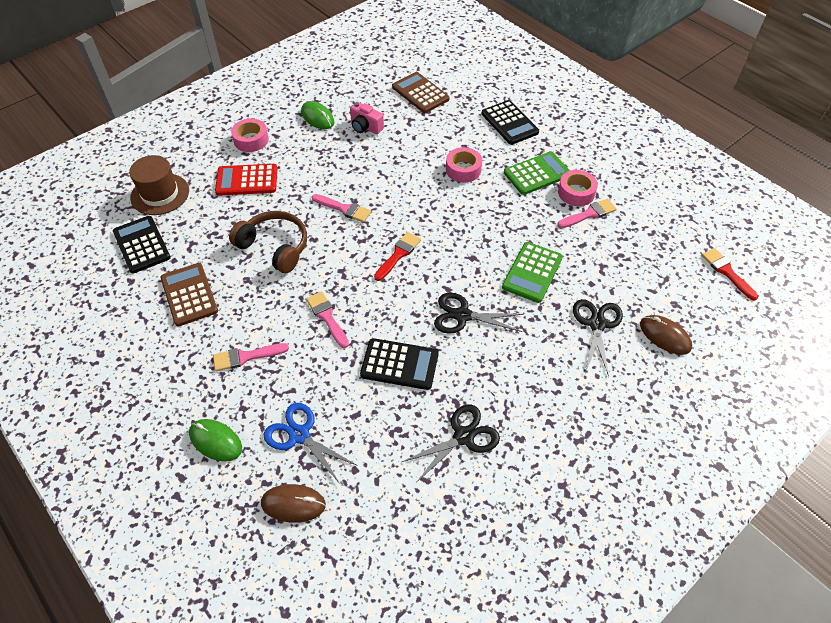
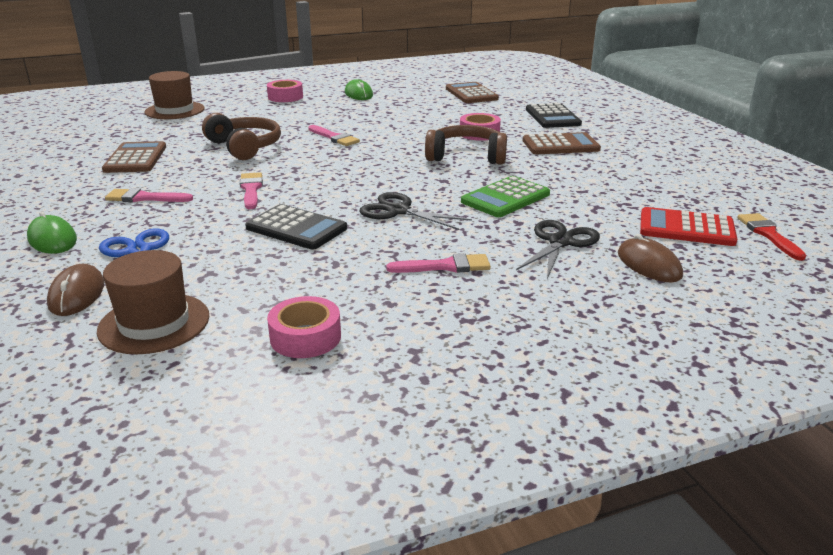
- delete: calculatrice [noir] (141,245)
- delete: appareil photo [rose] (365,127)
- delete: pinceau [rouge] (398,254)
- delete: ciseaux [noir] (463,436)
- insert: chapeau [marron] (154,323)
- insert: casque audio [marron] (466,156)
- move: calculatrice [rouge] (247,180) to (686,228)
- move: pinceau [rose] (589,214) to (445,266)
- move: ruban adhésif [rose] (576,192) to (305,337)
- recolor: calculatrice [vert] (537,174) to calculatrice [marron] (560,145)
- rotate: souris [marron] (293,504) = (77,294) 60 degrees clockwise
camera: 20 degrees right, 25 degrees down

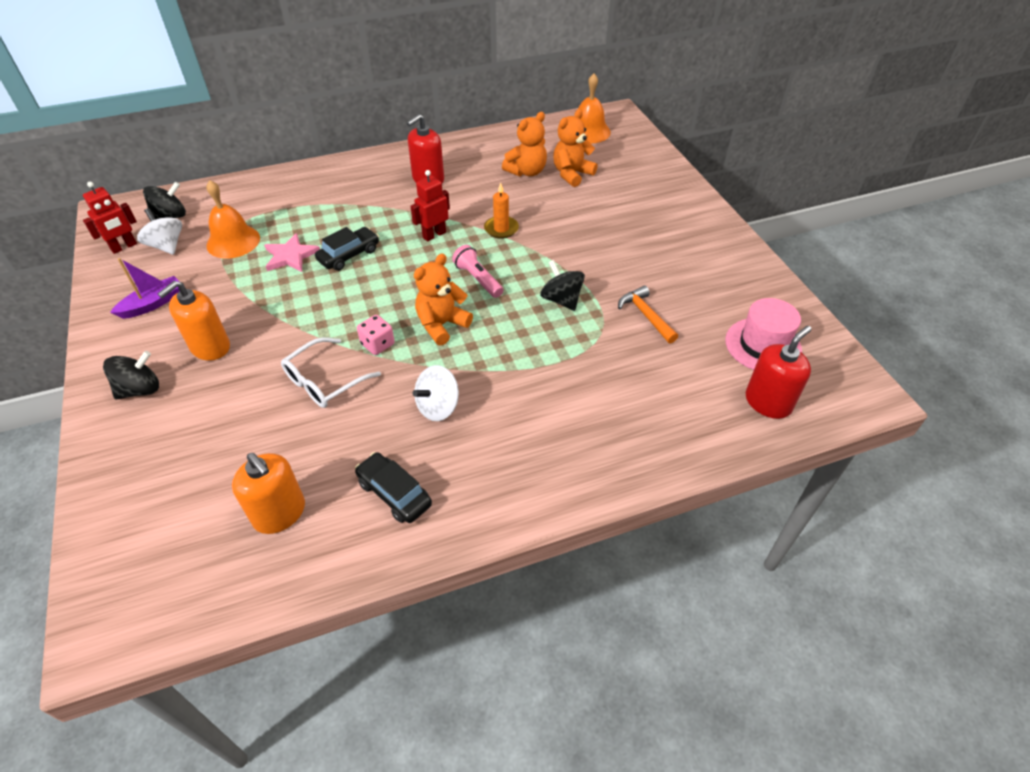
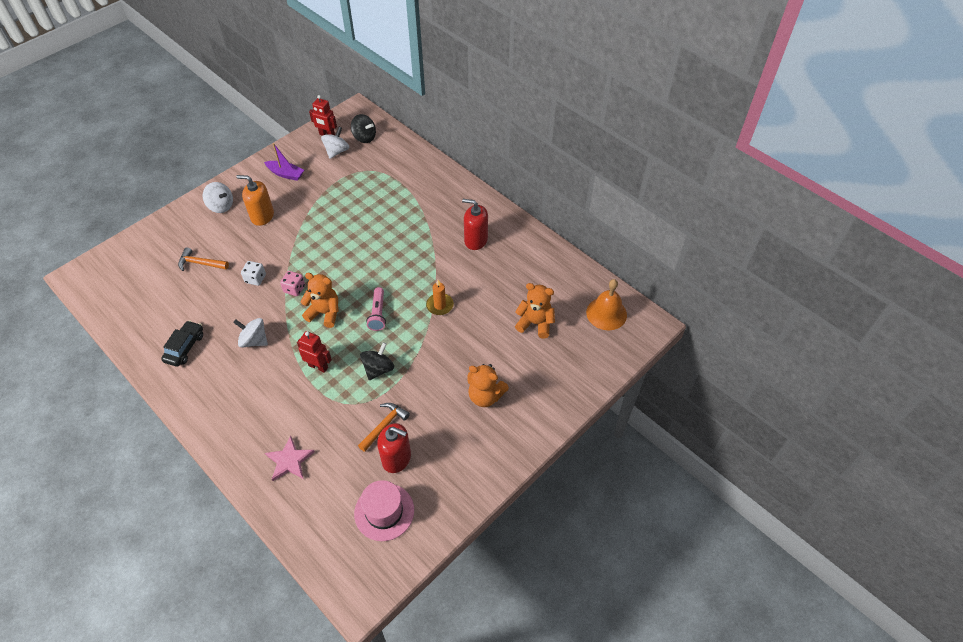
- delete: cloche [orange] (233,241)
- delete: distributeur de savon [orange] (279,513)
- delete: voiture [noir] (349,255)
- insert: marteau [orange] (200,263)
- move: étoile [rose] (290,256) to (289,460)
- move: robot [rouge] (434,235) to (318,366)
- move: ours en peluche [orange] (526,171) to (485,396)
- move: distributeur de savon [rouge] (768,402) to (396,458)
- replace: lunettes [blanc] (325,381) to dé [blanc] (255,279)
- recolor: toupie [noir] (140,389) to toupie [blanc] (221,206)
- rotate: lampe de poche [rose] (478,279) = (378,314) 150 degrees clockwise
camera: 65 degrees right, 5 degrees up

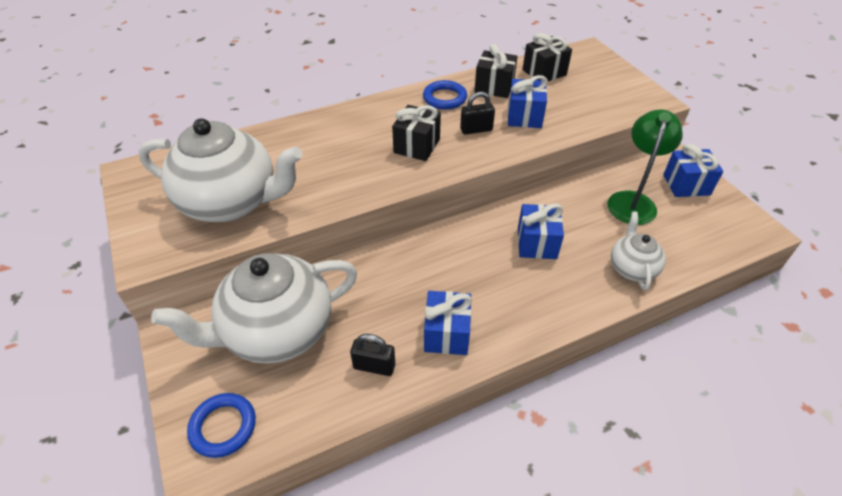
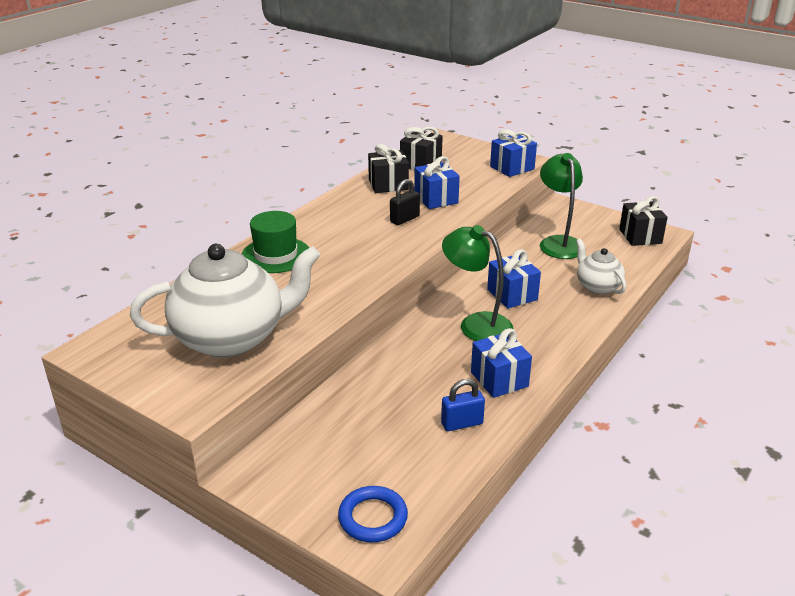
- delete: théière [blanc] (277,331)
- delete: anneau [bleu] (444,98)
- insert: chapeau [vert] (276,255)
- insert: lampe [vert] (476,324)
- move: cadeau [noir] (417,146) to (640,236)
- move: cadeau [bleu] (686,185) to (512,168)
- recolor: cadenas [noir] (374,366) to cadenas [bleu] (462,423)
camera: 30 degrees left, 15 degrees down

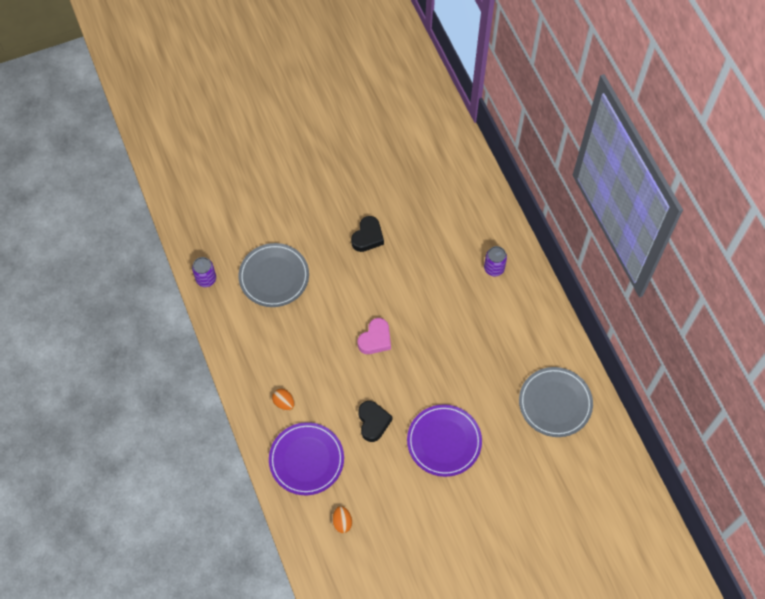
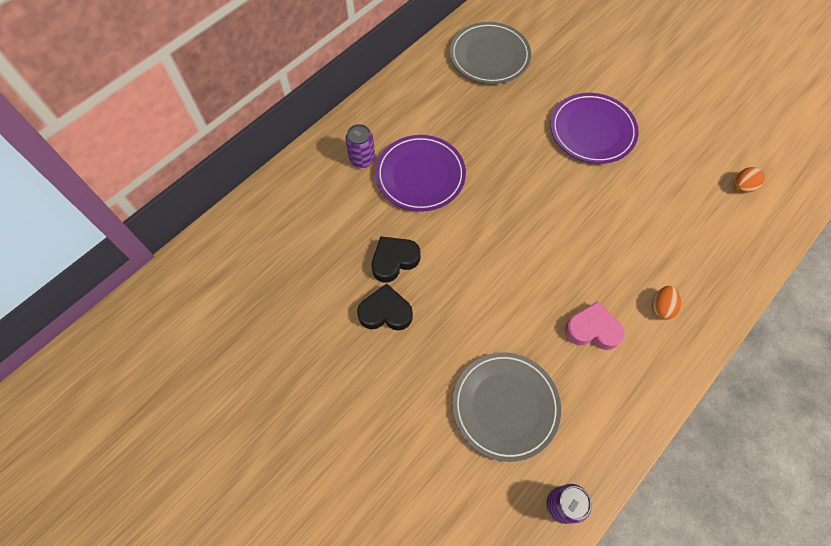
- move: assiette [violet] (306,460) to (420,175)
- move: cœur [rose] (375,339) to (592,329)
- move: cœur [noir] (373,422) to (394,260)
camera: 115 degrees left, 0 degrees up

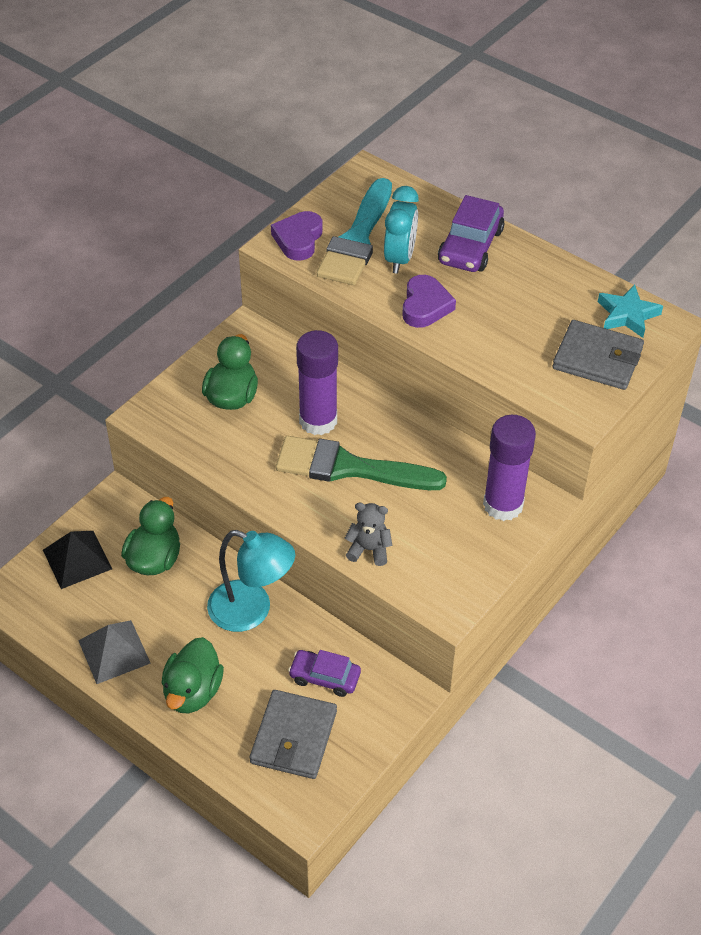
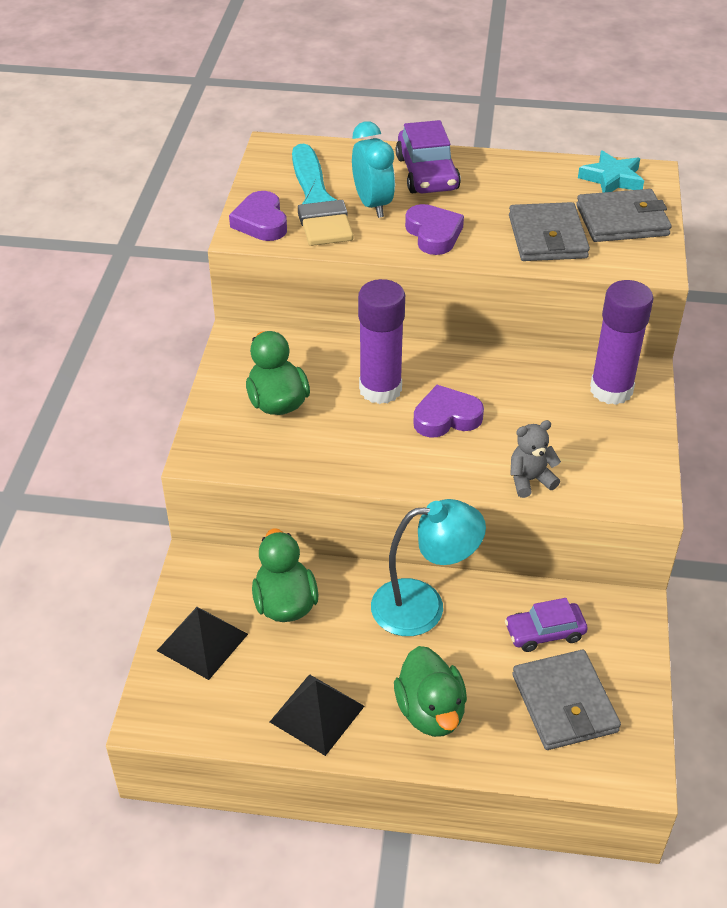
- insert: portefeuille [gris] (547,237)
- replace: pinceau [vert] (349,467) to cœur [violet] (446,417)
- recolor: pyramide [gris] (114,651) to pyramide [noir] (317,713)
camera: 30 degrees left, 5 degrees down

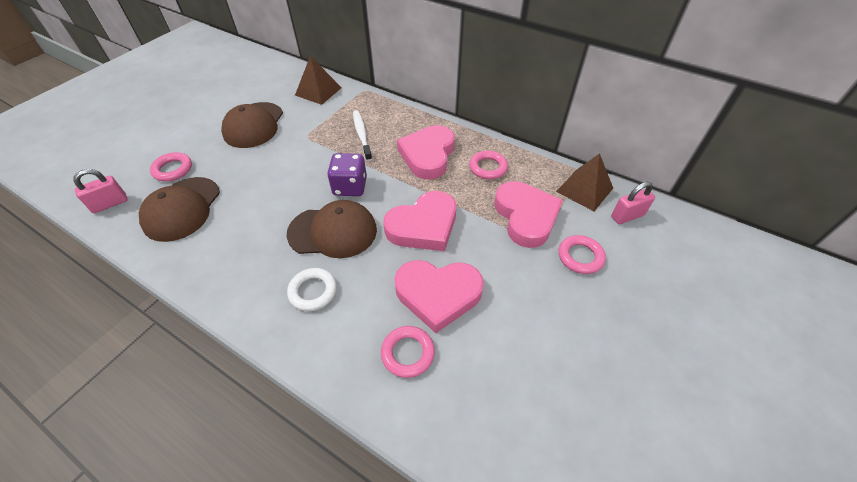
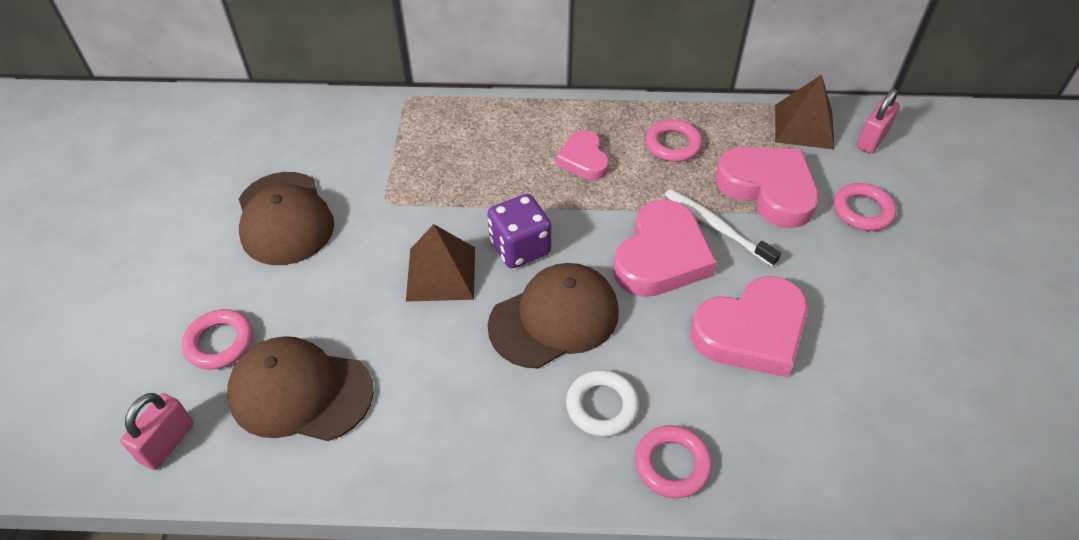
- move: pyramide [marron] (318,91) to (441,273)
- move: brosse à dents [blanc] (362,135) to (716,227)
- move: anneau [rose] (408,353) to (672,464)
- rotate: casquette [marron] (182,209) = (300,392) 120 degrees clockwise
- resize: cœur [rose] (428,155) = (584,159) x0.58
camera: 30 degrees left, 0 degrees up

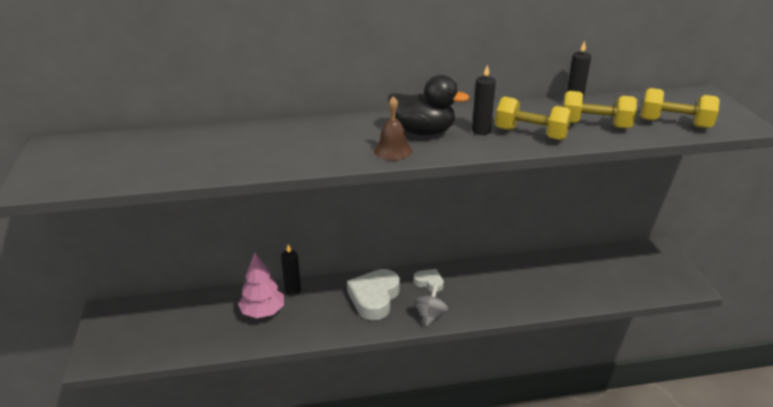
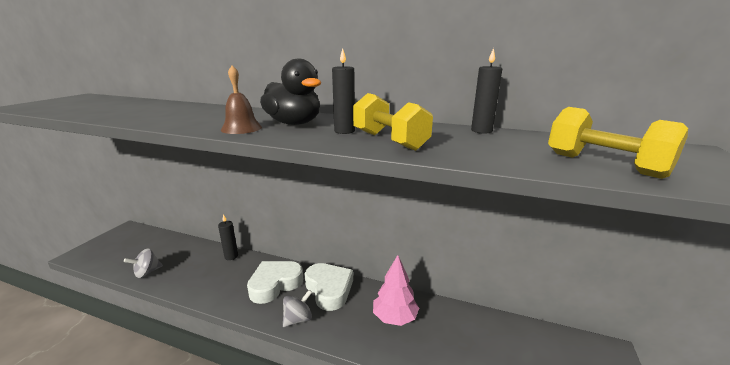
- delete: haltère [jaune] (595,125)
- insert: toupie [gris] (147,272)
- move: arbre [rose] (263,312) to (395,317)
- resize: cœur [blanc] (429,282) = (329,289) x1.90
camera: 30 degrees right, 10 degrees down

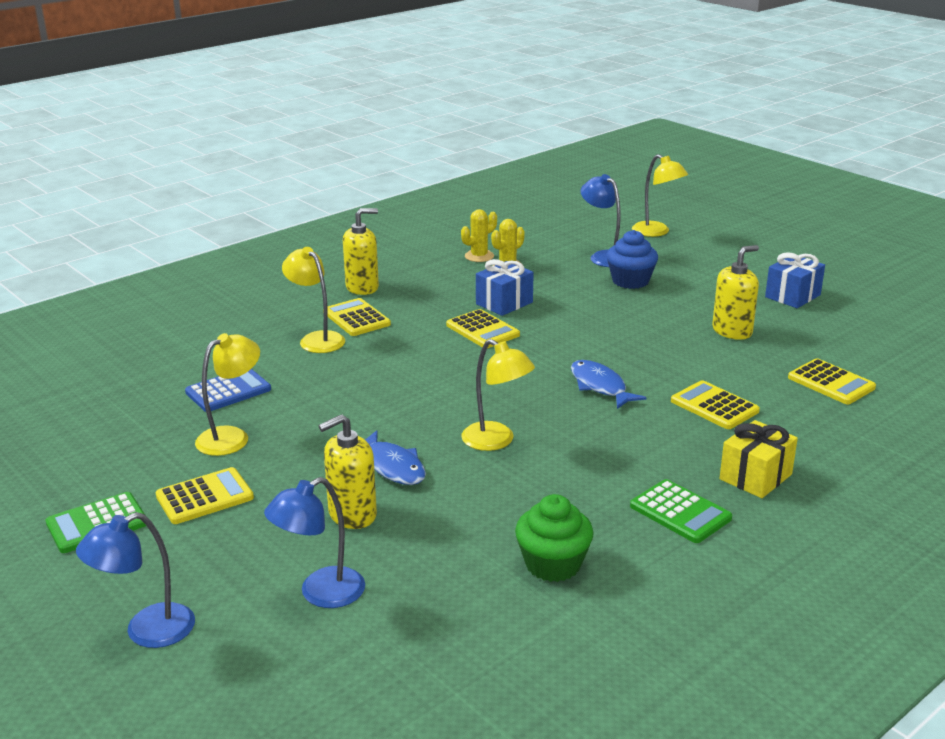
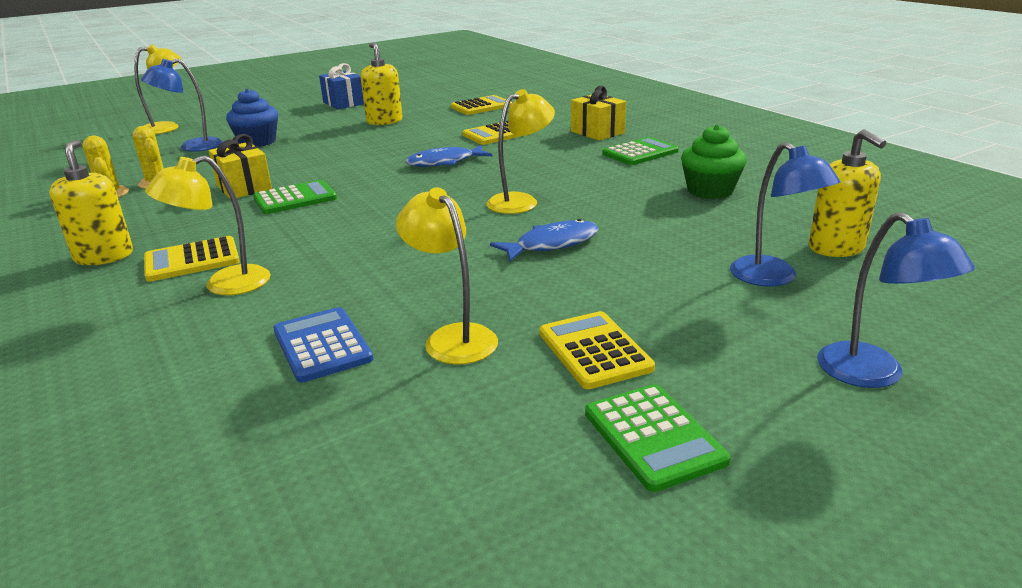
- move: distributeur de savon [jaune] (352,514) to (836,248)
- recolor: calculatrice [jaune] (482,330) to calculatrice [vert] (295,198)
- recolor: cadeau [bleu] (504,303) to cadeau [jaune] (244,188)
camera: 80 degrees left, 0 degrees up

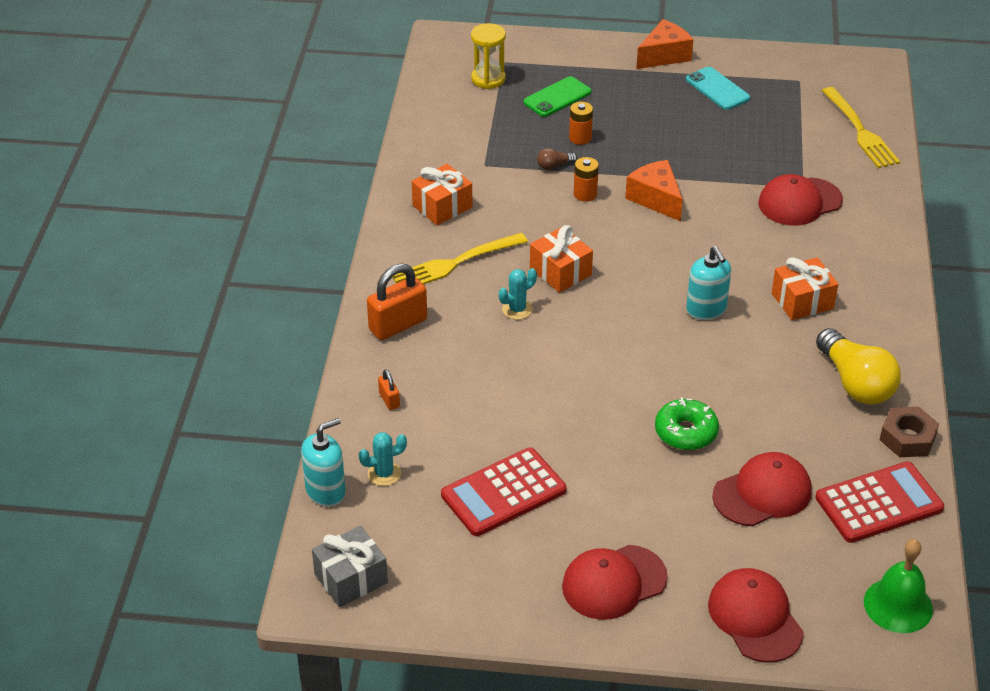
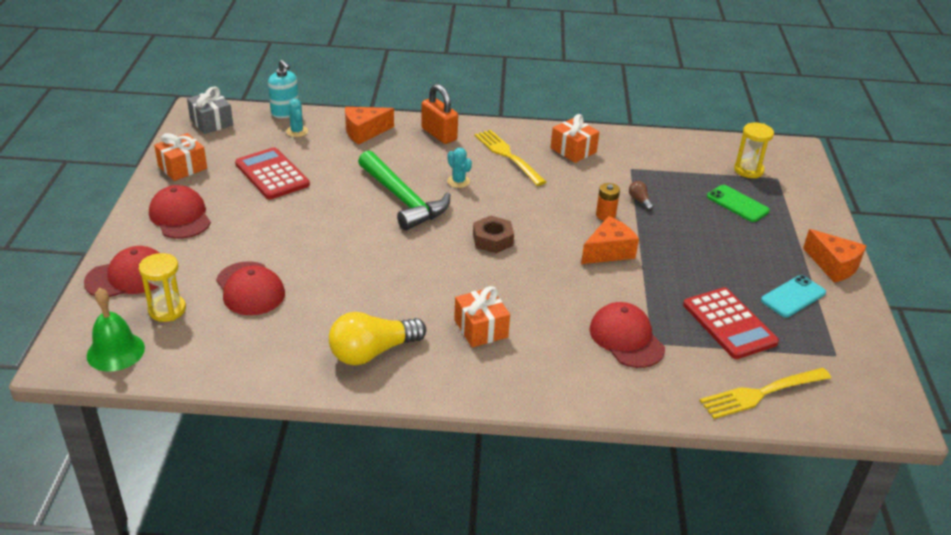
- delete: pile [orange] (580,138)
- delete: beignet [vert] (686,432)
- delete: distributeur de savon [turquoise] (706,309)
- insert: sablier [jaune] (167,310)
- insert: marteau [vert] (403,199)
- move: cadeau [orange] (560,272) to (182,167)
- move: calculatrice [rouge] (879,503) to (729,324)
- move: écrou [marron] (907,438) to (492,240)
- replace: cadenas [orange] (389,400) to fromage [orange] (364,132)
camera: 85 degrees right, 5 degrees down

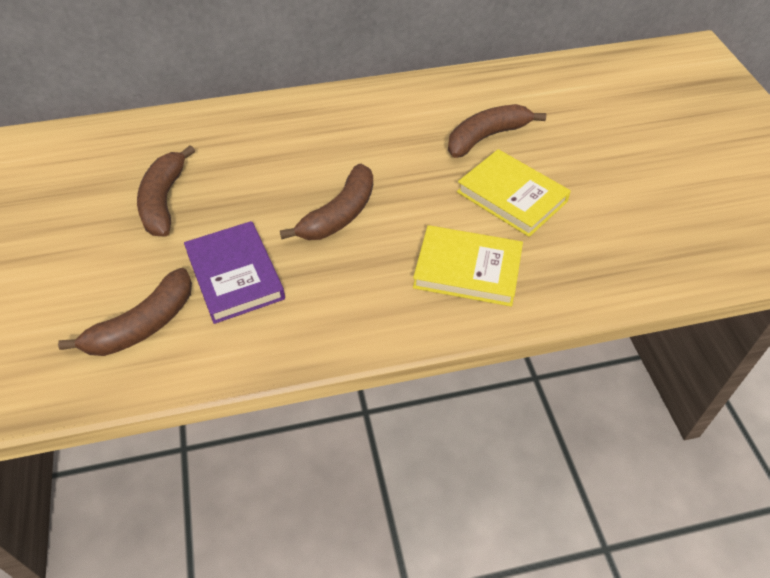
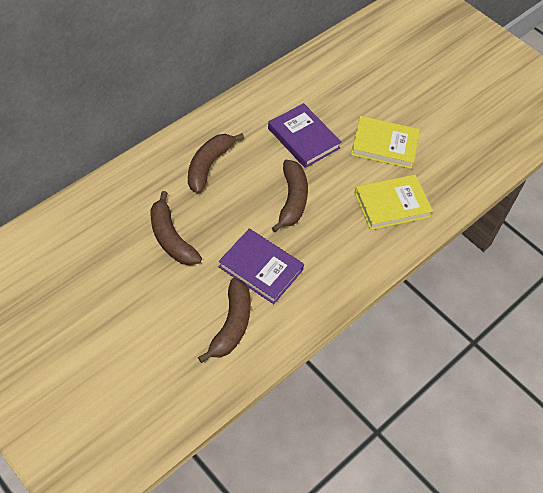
- insert: livre [violet] (303,138)
- move: banane [marron] (486,137) to (209,165)
camera: 35 degrees left, 5 degrees up

